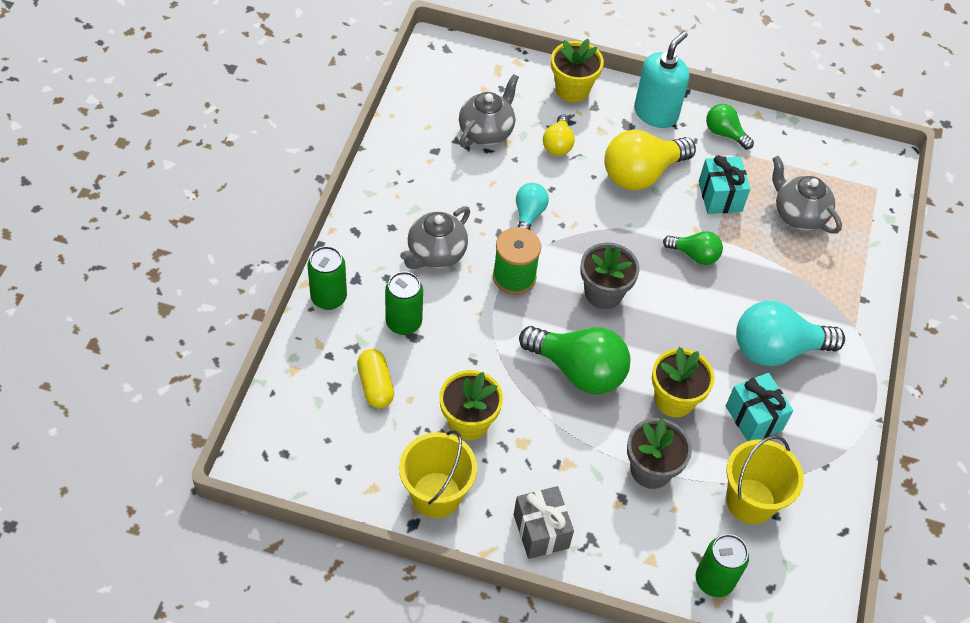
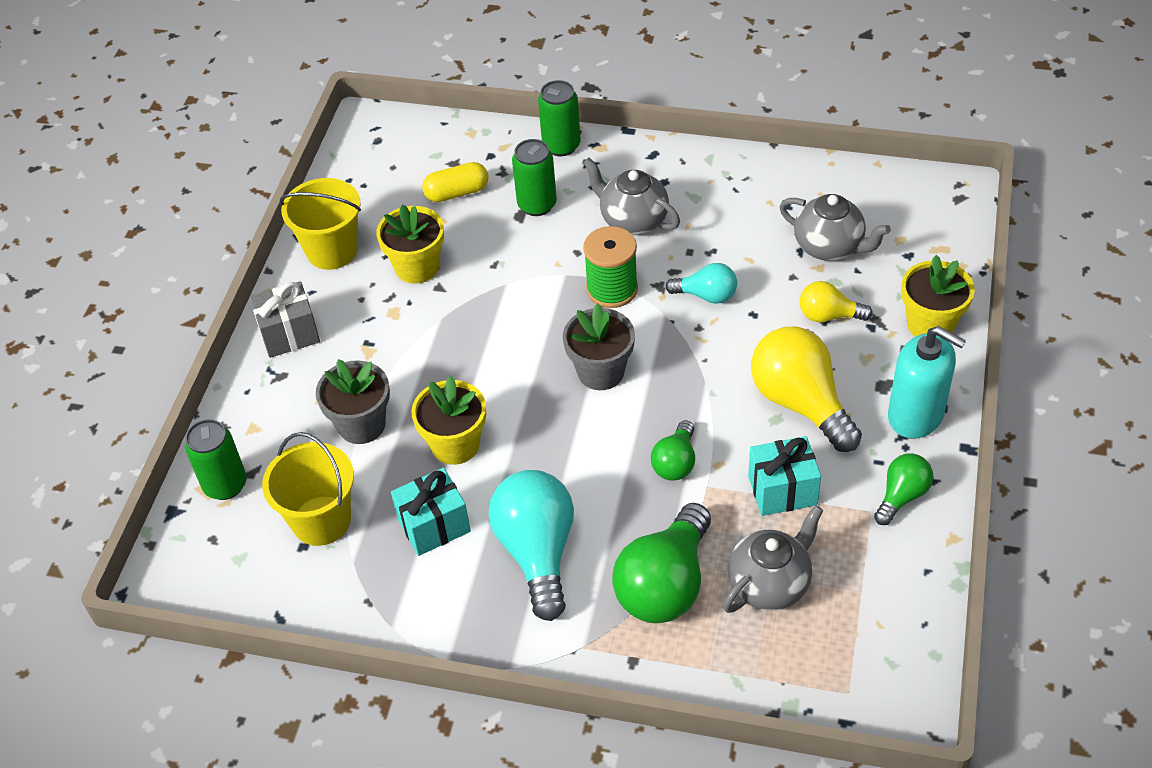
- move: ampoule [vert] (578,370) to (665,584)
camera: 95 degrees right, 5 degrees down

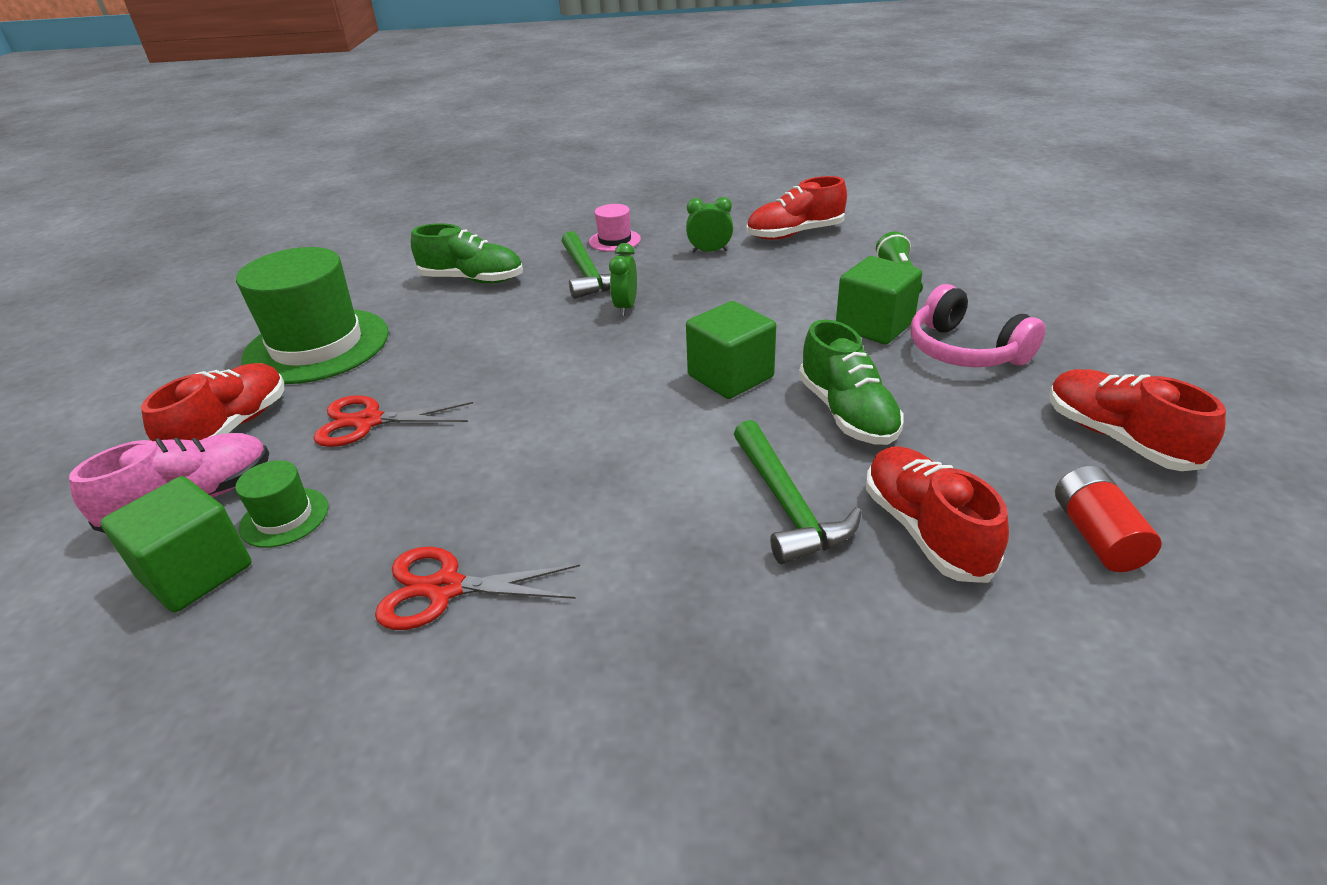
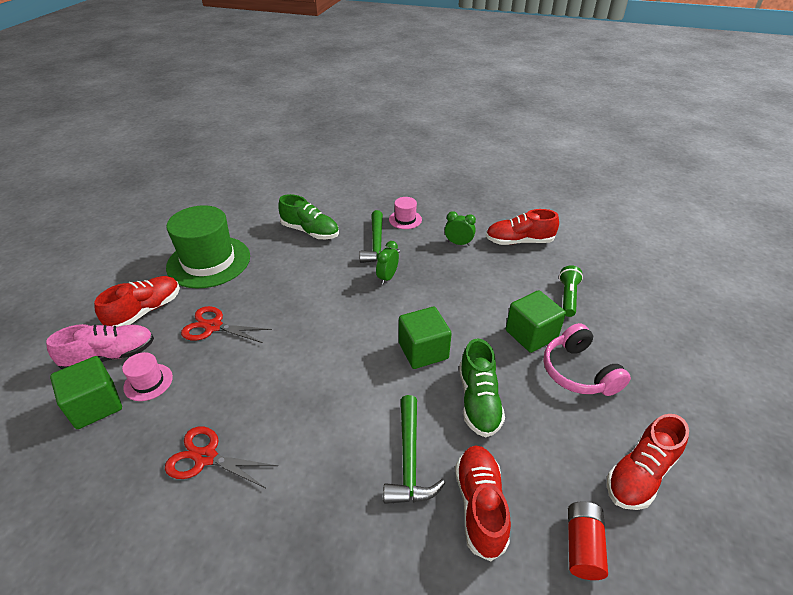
- recolor: chapeau [vert] (284,517) to chapeau [rose] (148,382)
- rotate: chaussure [rouge] (1117,438) = (640,474) 120 degrees counterclockwise
camera: 15 degrees right, 5 degrees up

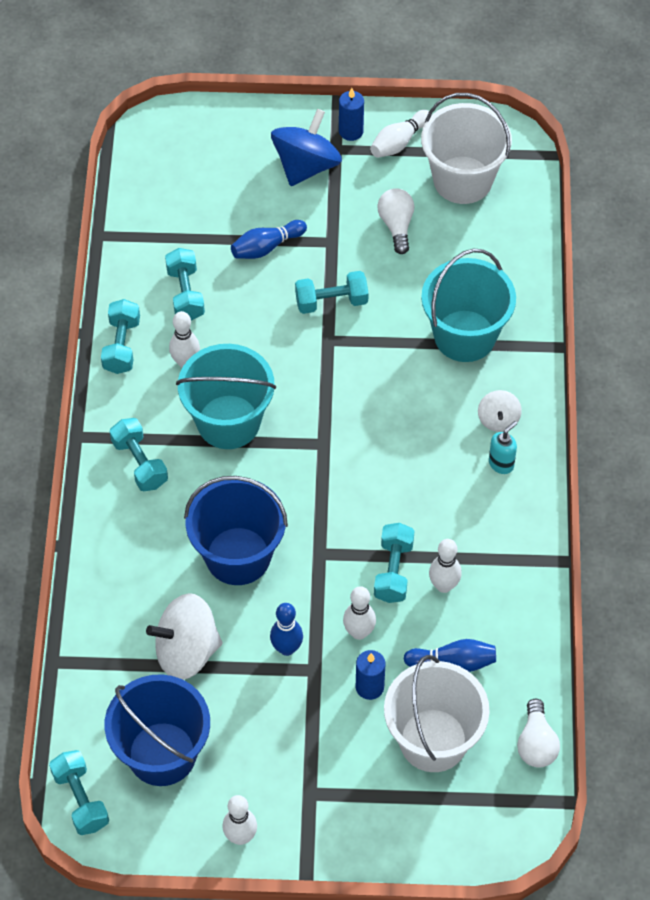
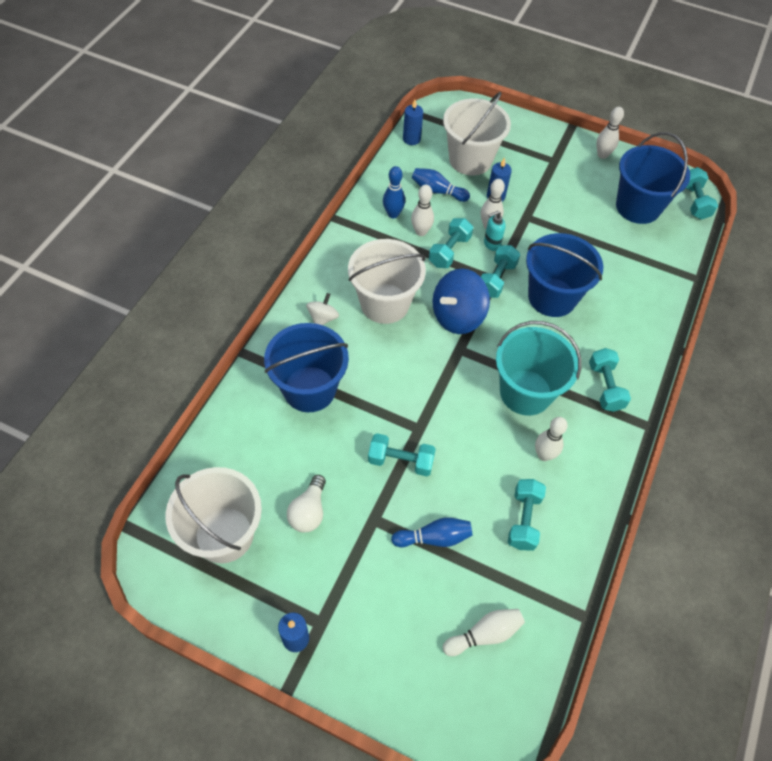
- delete: toupie [blanc] (186,651)
- insert: seau [blanc] (384,303)
- move: haltère [turquoise] (121,345) to (496,279)
- move: quille [bleu] (287,648) to (393,214)
- move: toupie [bleu] (306,166) to (457,316)
- move: quille [blanc] (399,142) to (484,634)
- move: distributeur de savon [turquoise] (501,464) to (491,244)
- replace: ampoule [blanc] (536,743) to bougie [bleu] (411,139)
- recolor: seau [turquoise] (465,336) to seau [bleu] (309,389)
camera: 160 degrees left, 0 degrees up

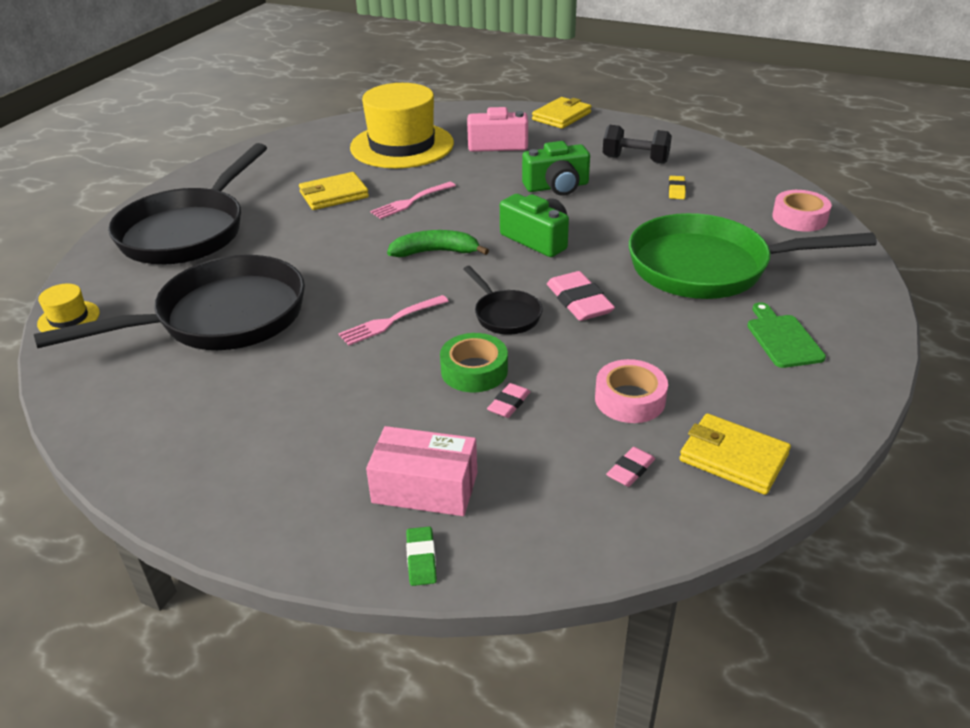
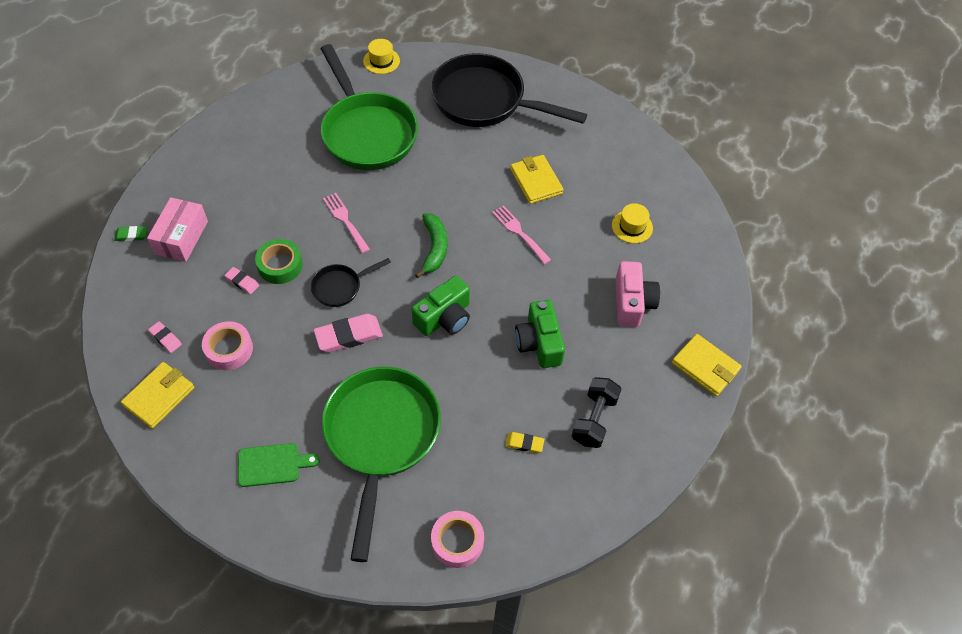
- recolor: poêle [noir] (221,318) to poêle [vert] (367,132)
- resize: chapeau [jaune] (402,145) = (632,226) x0.42
camera: 90 degrees right, 20 degrees up

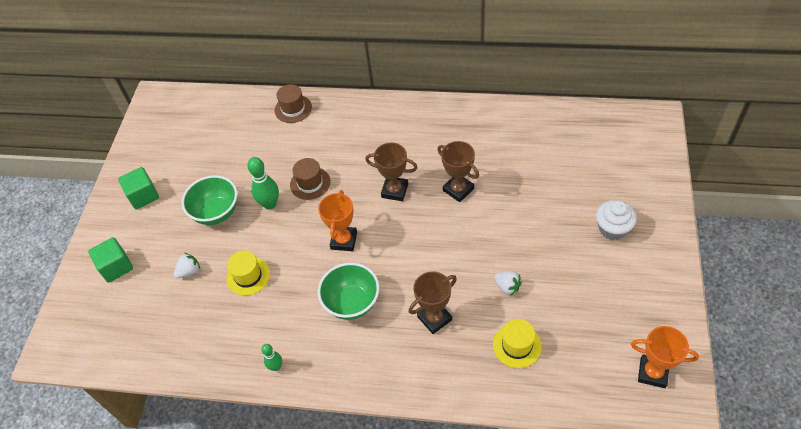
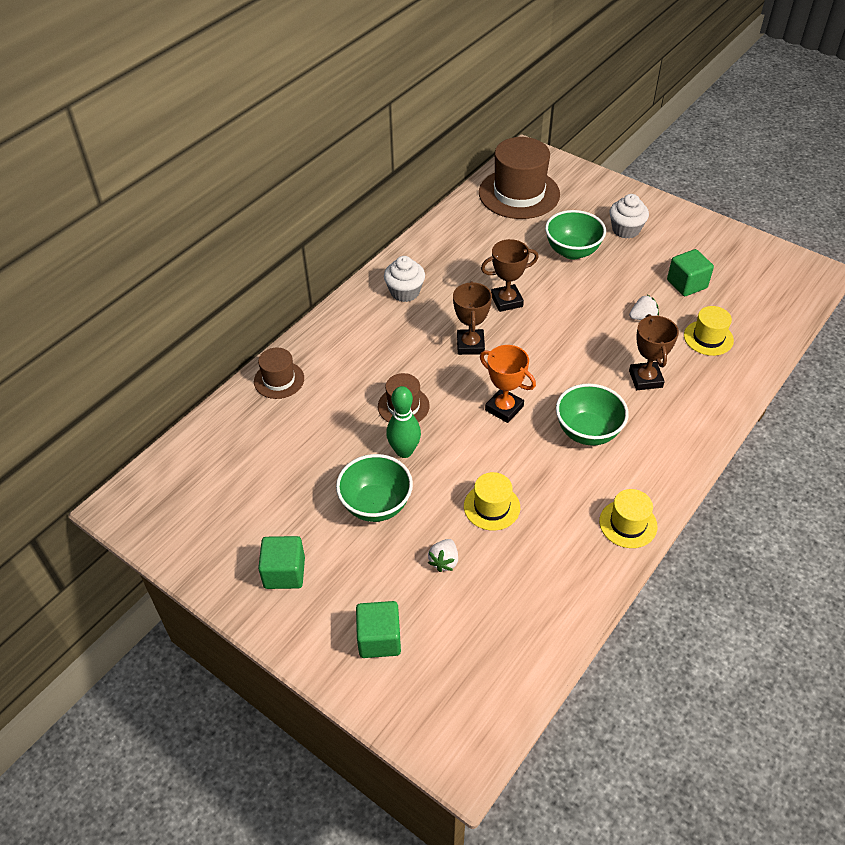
- delete: trophée [orange] (652,373)
- insert: muffin [blanc] (405,292)
- insert: chapeau [marron] (519,193)
- insert: bol [vert] (572,251)
- insert: cube [vert] (686,284)
- replace: quille [vert] (276,367) to chapeau [jaune] (628,524)
- rotate: fraise [blanc] (189,271) = (444,561) 150 degrees counterclockwise
- rotate: trophée [marron] (395,190) = (470,345) 45 degrees counterclockwise
camera: 65 degrees left, 5 degrees down

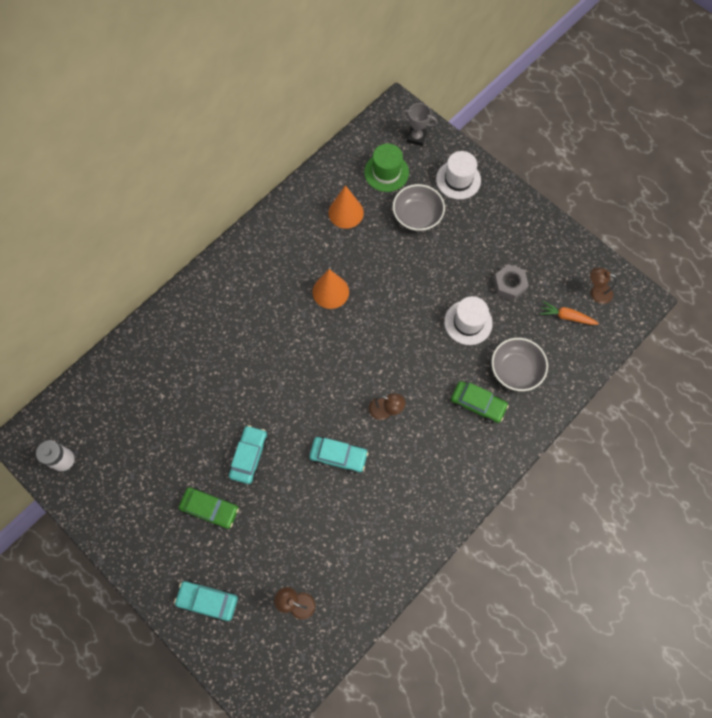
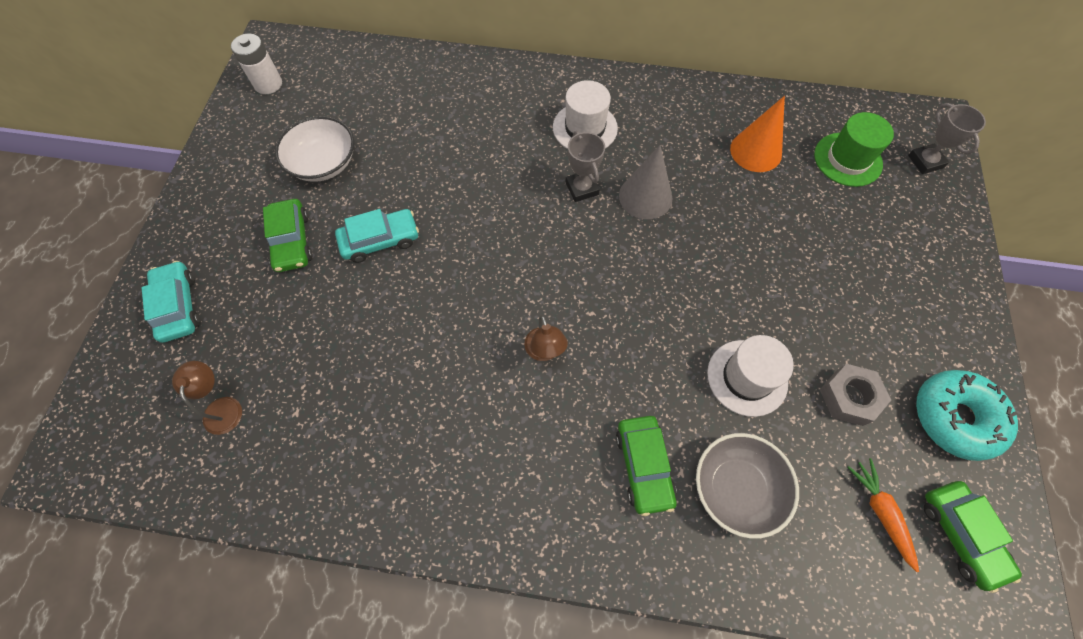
- delete: voiture [turquoise] (338,456)
- delete: bol [gris] (417,215)
- insert: bol [blanc] (323,163)
- insert: trophée [gris] (582,188)
- insert: beignet [turquoise] (954,418)
- move: chapeau [blanc] (458,180) to (585,128)
- replace: lampe [marron] (596,292) to voiture [vert] (961,535)
- recolor: cône [orange] (330,291) to cône [gris] (645,196)
camera: 55 degrees right, 5 degrees down

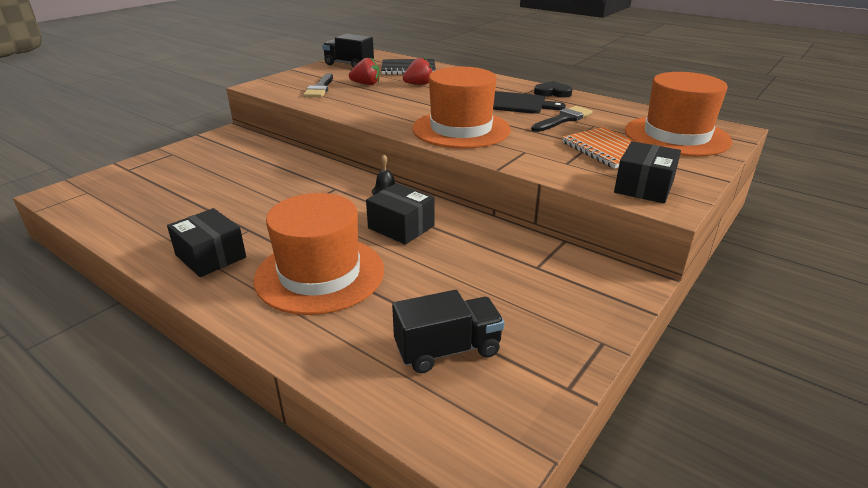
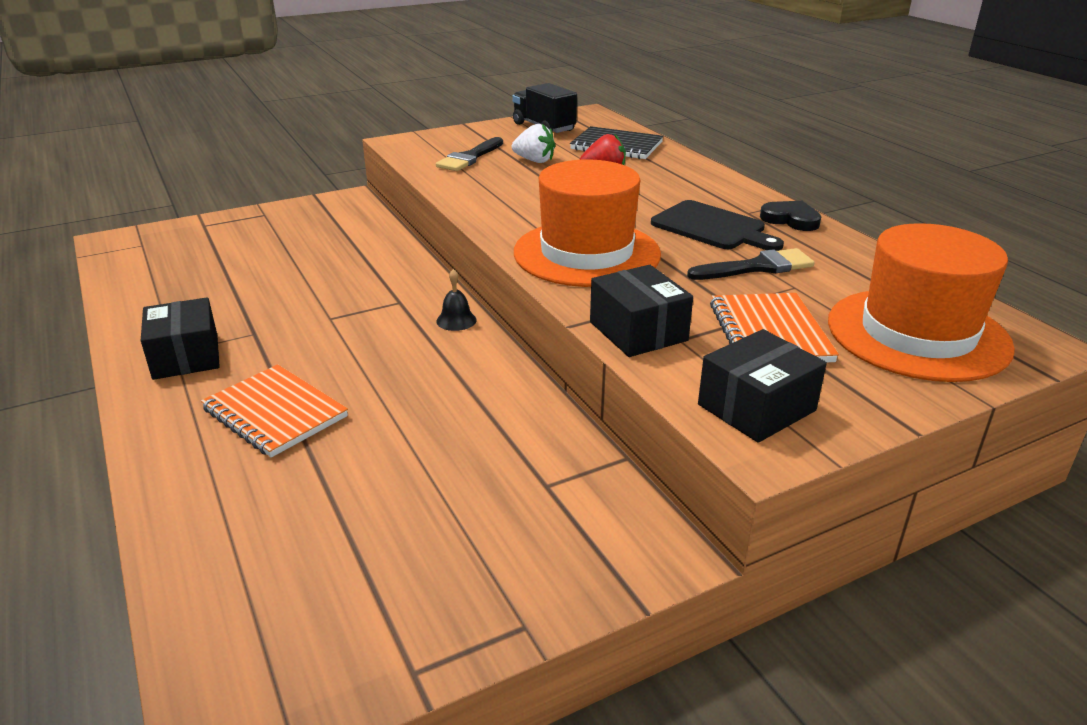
- delete: camion [noir] (447,350)
- move: boîte [noir] (401,227) to (638,331)
- replace: chapeau [orange] (320,274) to carnet [orange] (275,413)
- recolor: fraise [rouge] (366,84) to fraise [blanc] (534,161)
camera: 25 degrees right, 0 degrees up

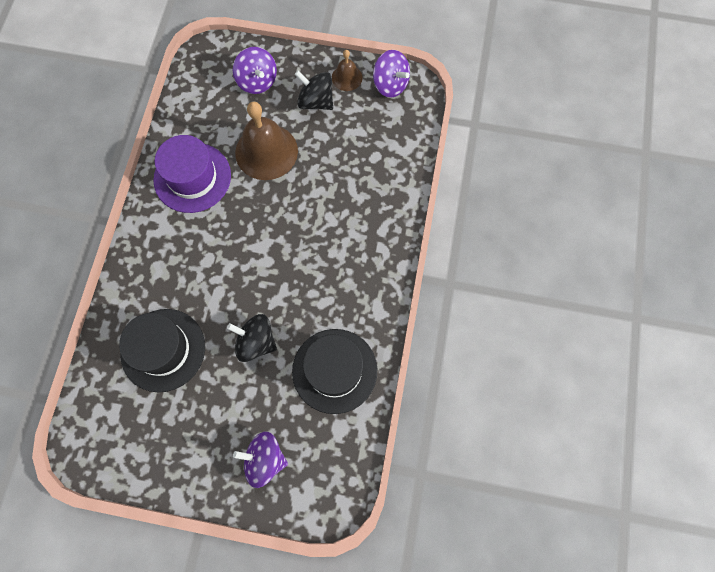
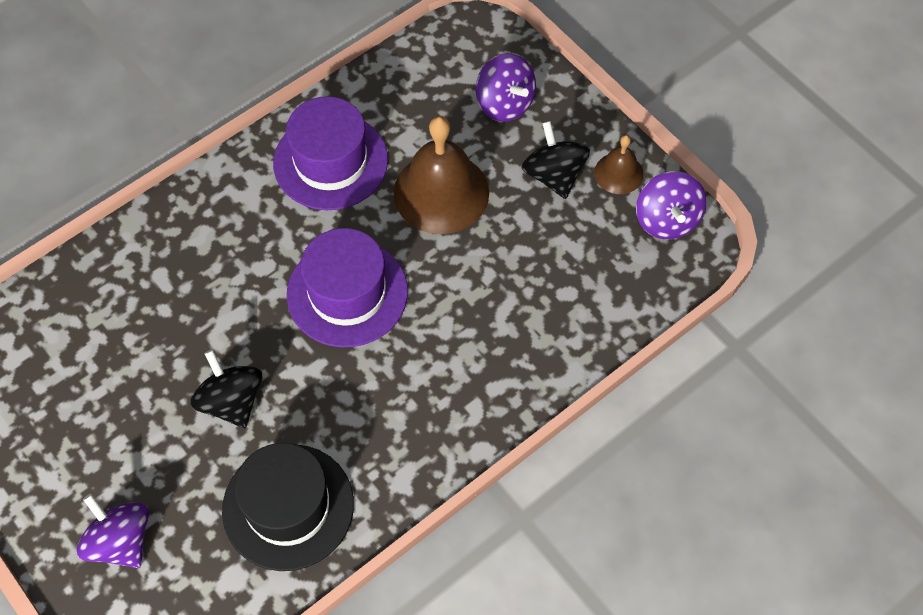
- delete: chapeau [noir] (163,350)
- insert: chapeau [violet] (347,293)
- rotate: toupie [violet] (257,81) = (504,103) 45 degrees counterclockwise
camera: 40 degrees right, 10 degrees down

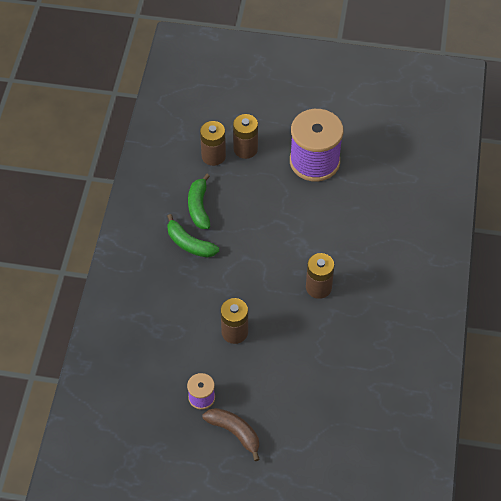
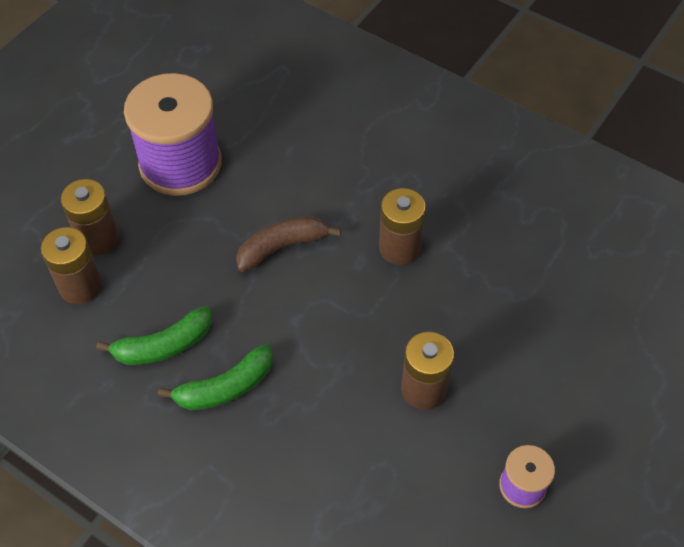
- move: banane [marron] (234,432) to (282,247)
- rotate: banane [vert] (199,207) = (164,346) 45 degrees counterclockwise
camera: 65 degrees left, 0 degrees up

